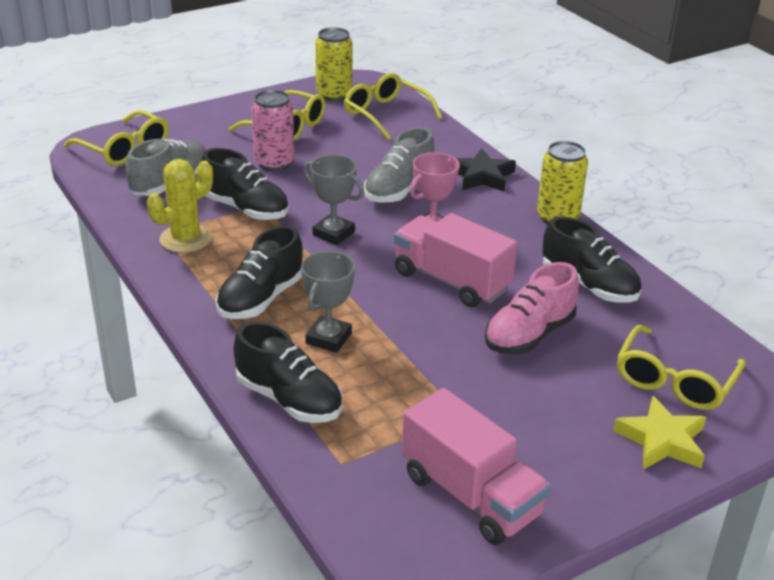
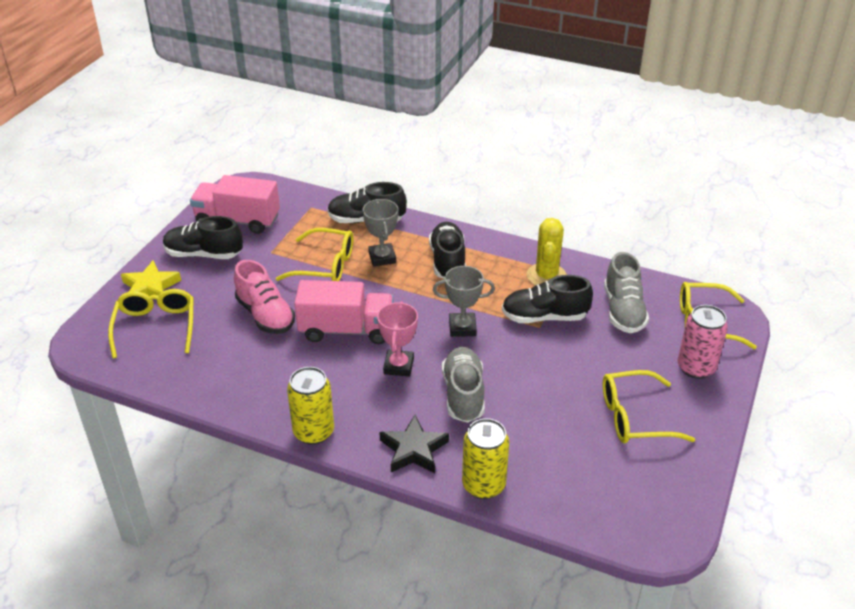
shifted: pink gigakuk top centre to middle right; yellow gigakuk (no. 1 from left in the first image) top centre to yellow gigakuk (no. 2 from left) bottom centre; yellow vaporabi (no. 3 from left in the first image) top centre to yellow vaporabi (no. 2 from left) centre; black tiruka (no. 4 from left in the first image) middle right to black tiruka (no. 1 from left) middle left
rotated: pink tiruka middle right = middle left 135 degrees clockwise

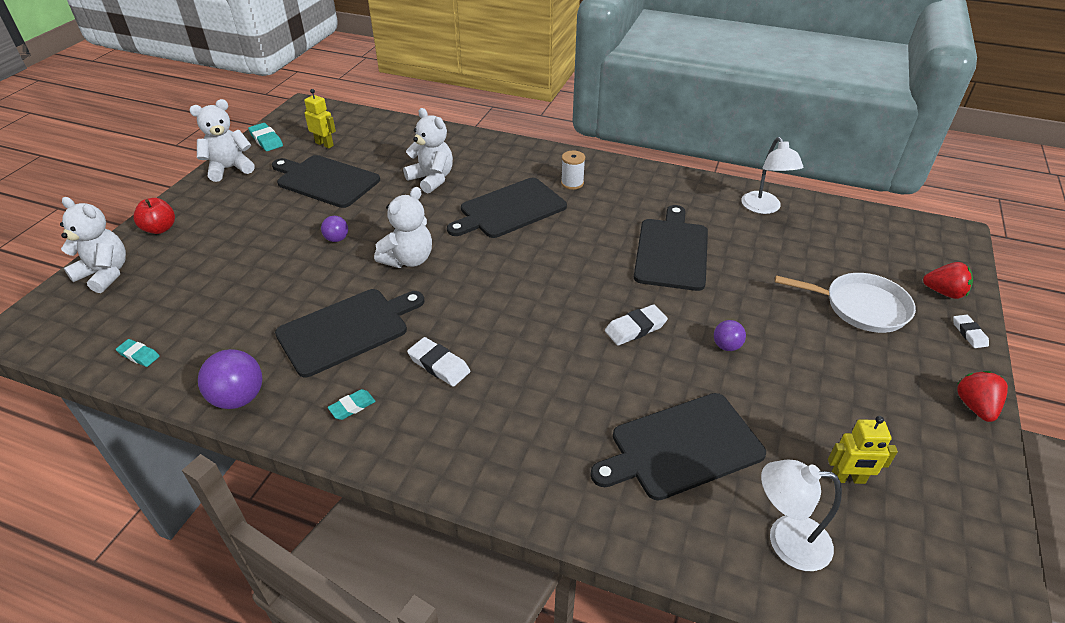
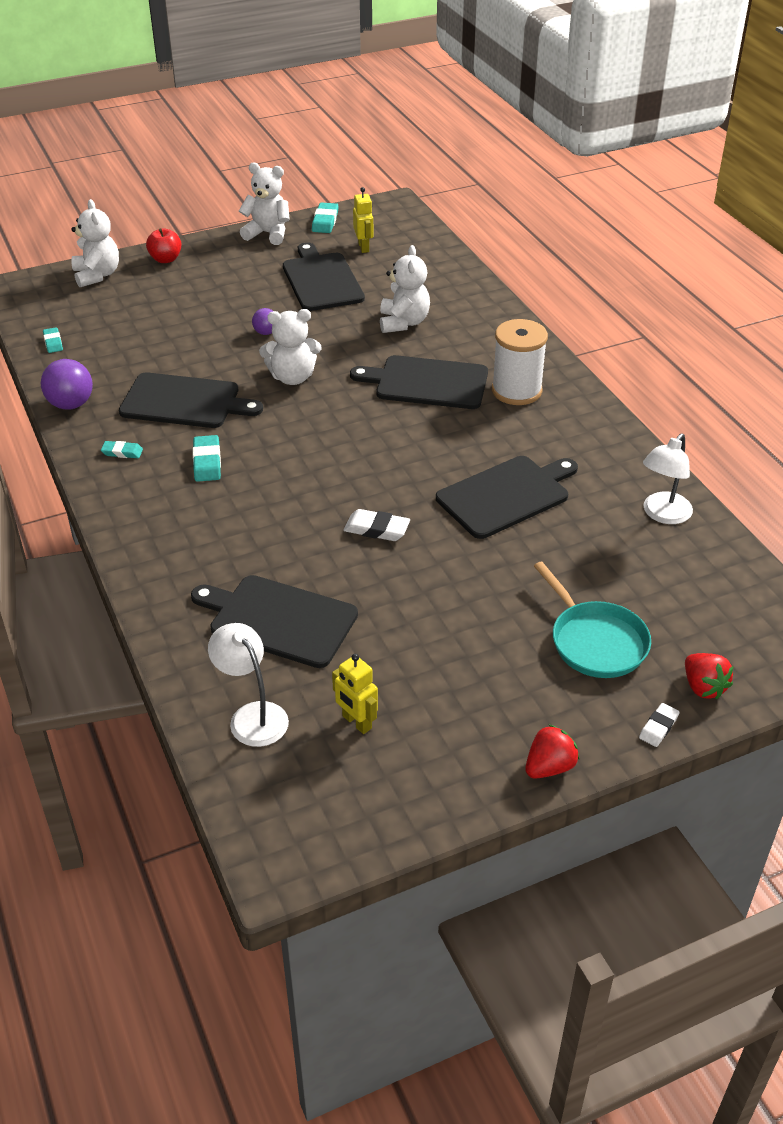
gone: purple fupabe (no. 3 from left) middle right
repainted: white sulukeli (no. 1 from left) centre to turquoise sulukeli (no. 3 from left) middle left; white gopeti middle right to turquoise gopeti middle right
scaled: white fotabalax top centre = top centre x1.86

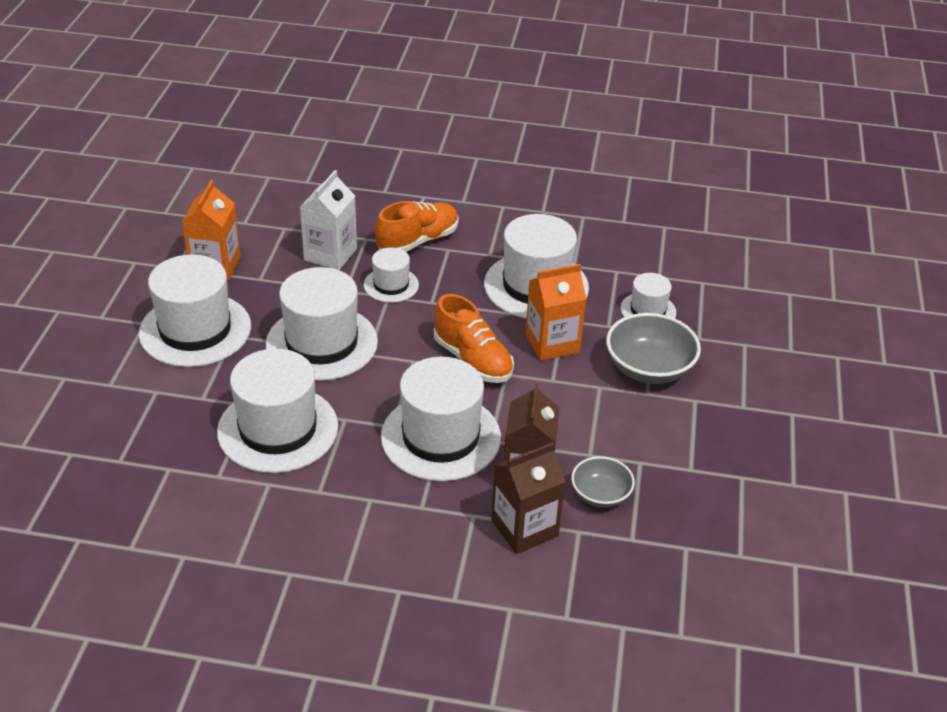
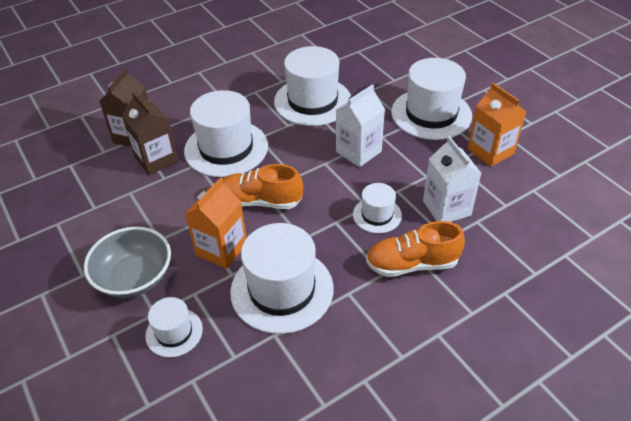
gone: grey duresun (no. 1 from left) bottom centre
swapped: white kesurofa (no. 3 from left) centre to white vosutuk (no. 1 from left) top centre
rotated: orange tiruka (no. 1 from left in the first image) top centre = centre 75 degrees clockwise

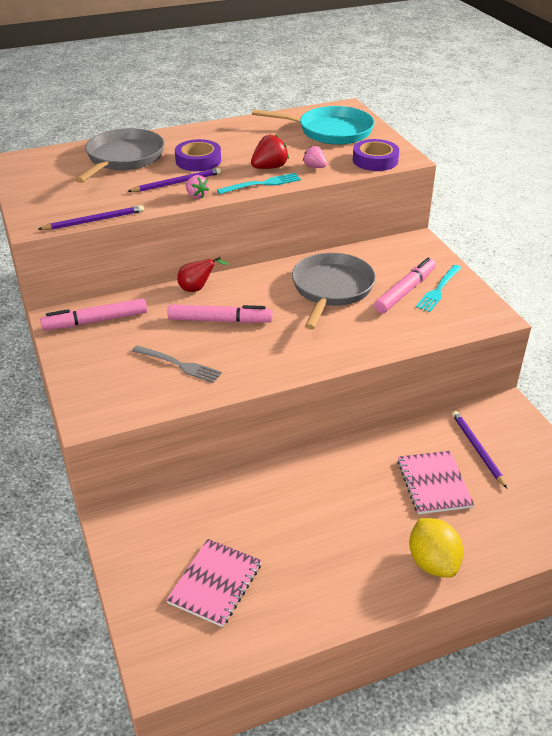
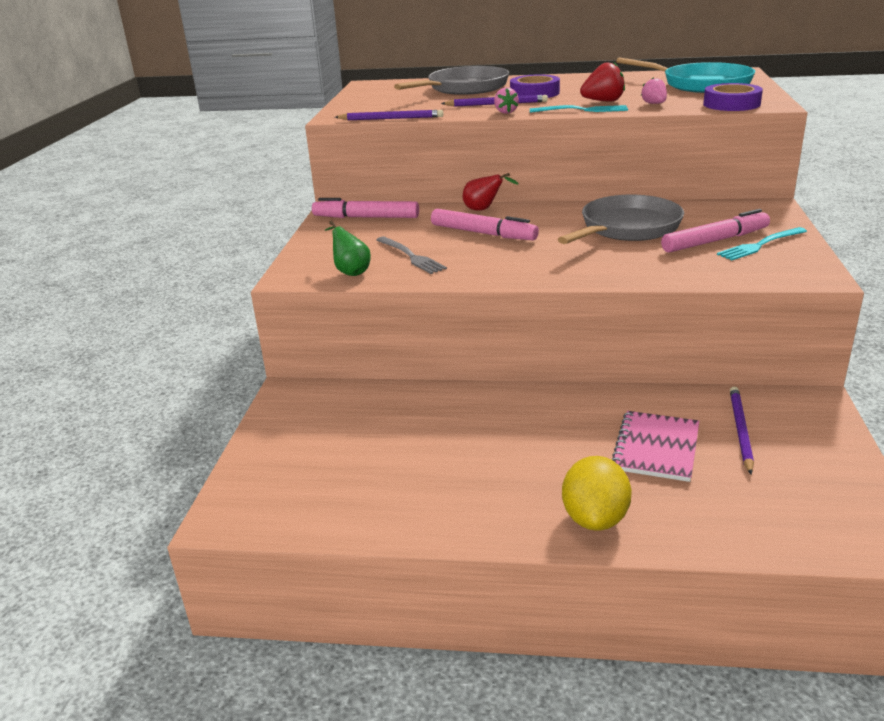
gone: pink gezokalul (no. 1 from left) bottom centre
new: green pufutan centre

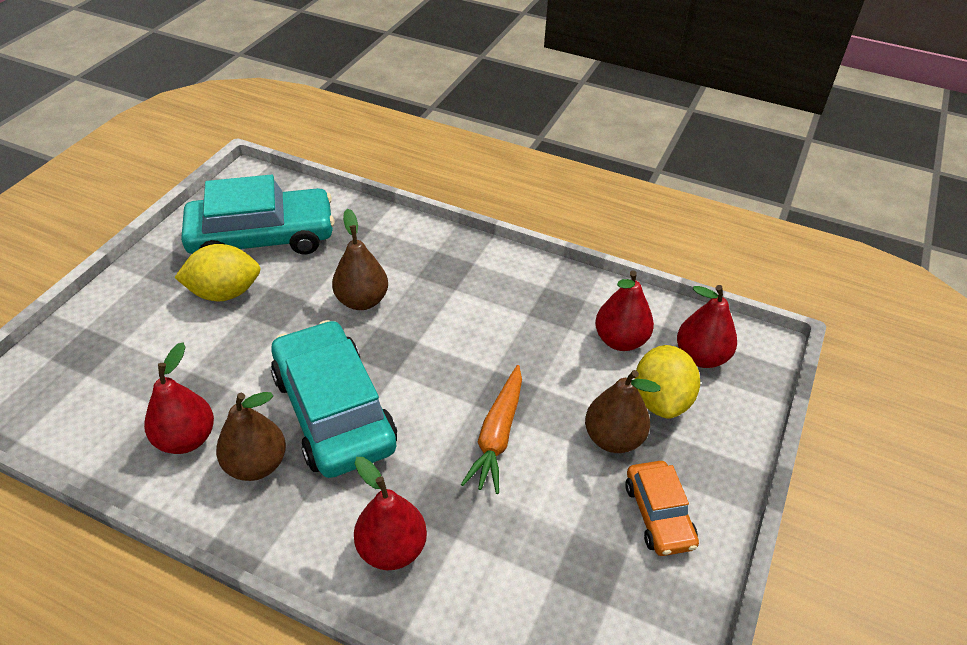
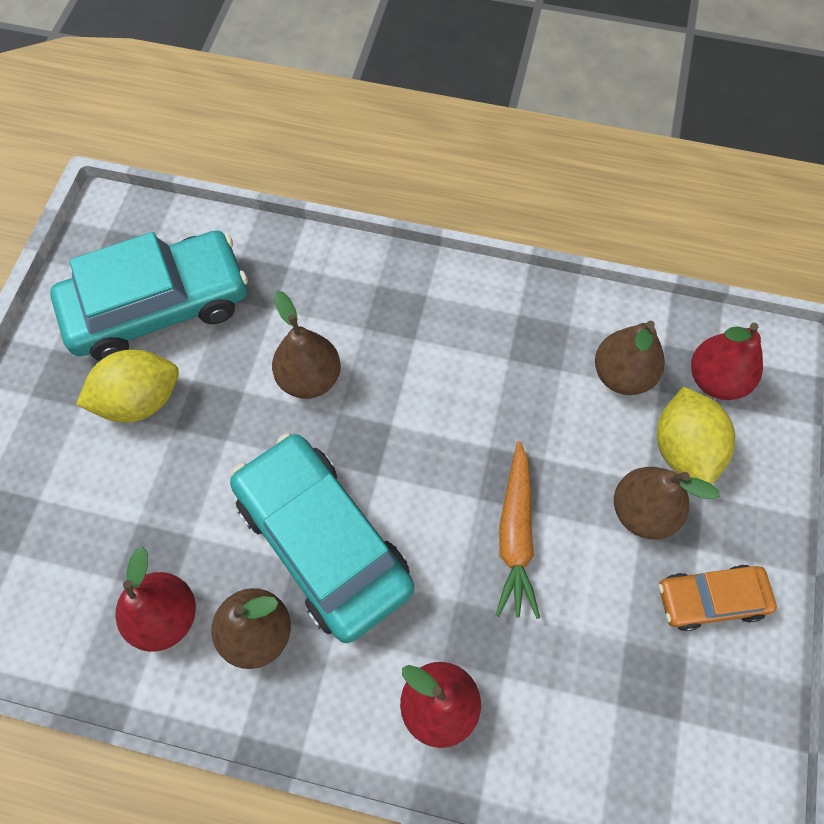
repainted: red pufutan (no. 3 from left) centre to brown pufutan (no. 3 from left) middle right
rotated: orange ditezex bottom right = bottom right 105 degrees clockwise

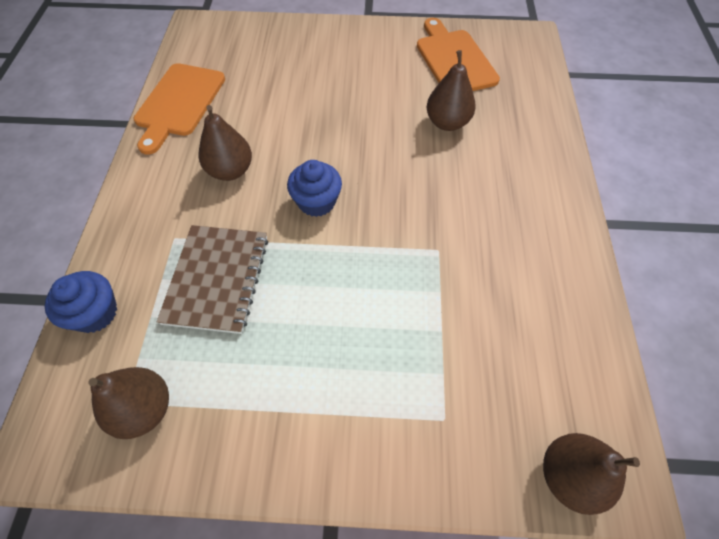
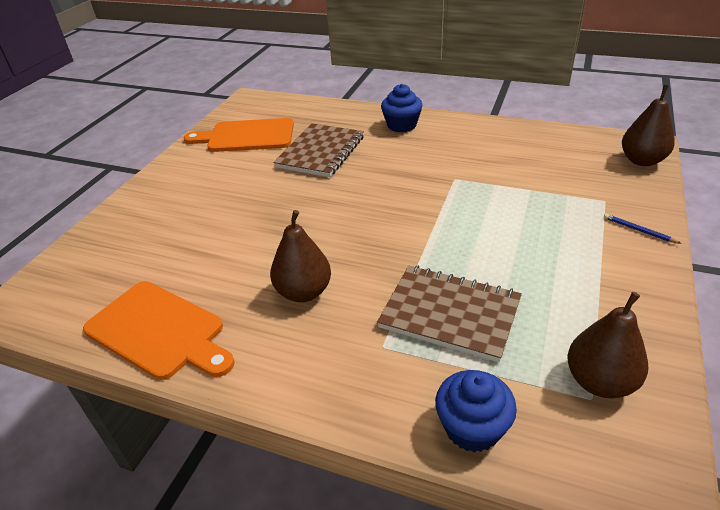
new: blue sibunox middle right
shifted: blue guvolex (no. 2 from left in the first image) centre to blue guvolex (no. 1 from left) top centre
swapped: brown pufutan (no. 3 from left) top centre to brown gezokalul (no. 1 from left) top centre

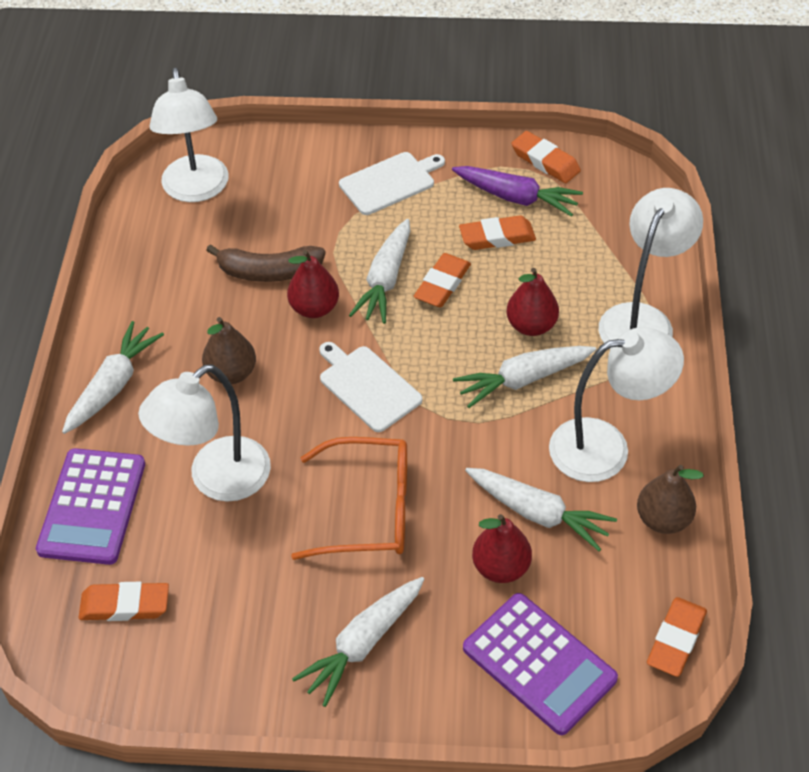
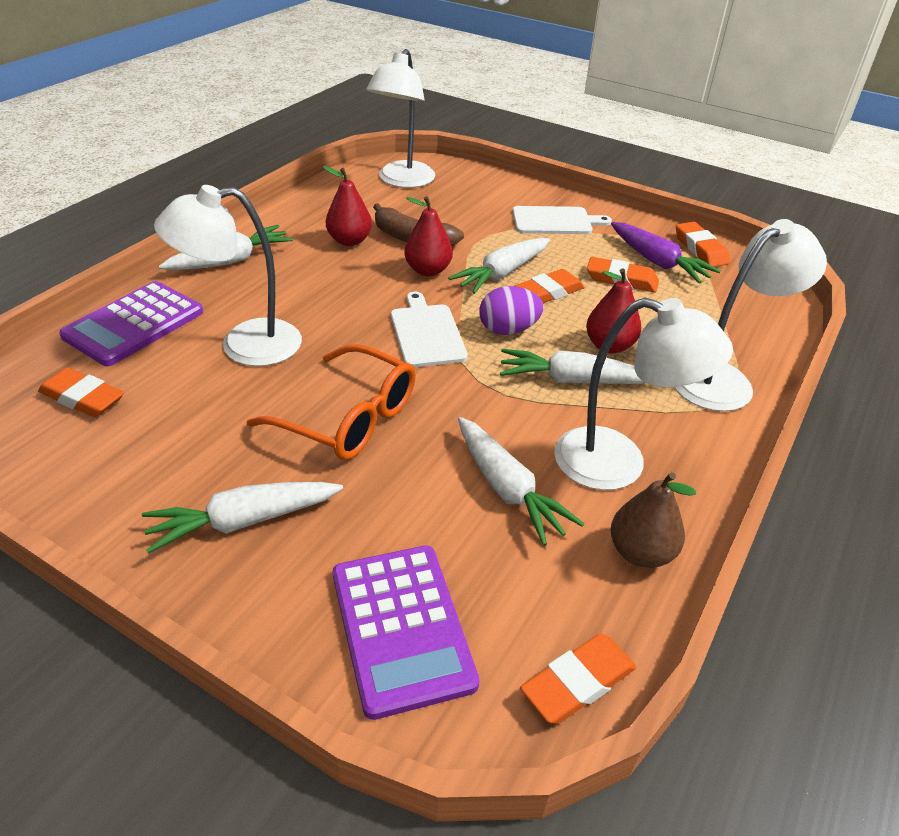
gone: brown pufutan (no. 1 from left) middle left
new: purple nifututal centre
shifted: red pufutan (no. 2 from left in the first image) bottom centre to red pufutan (no. 1 from left) top centre

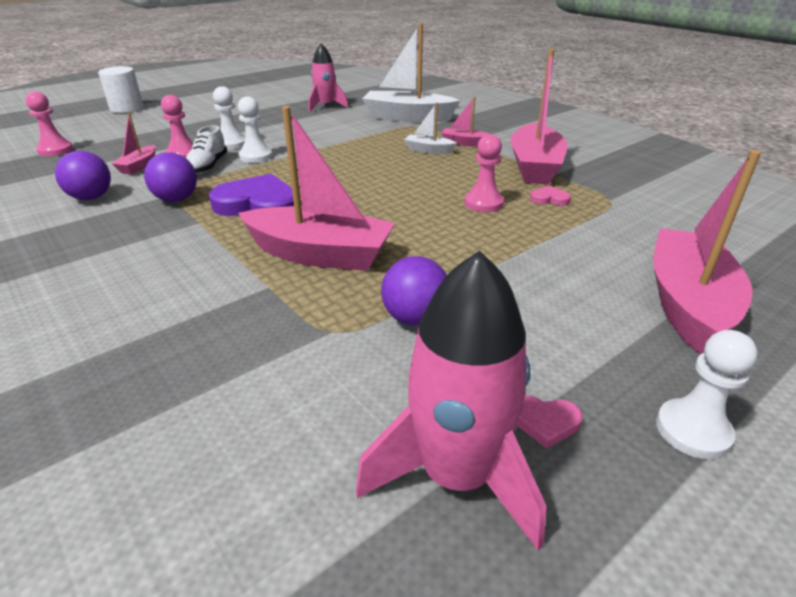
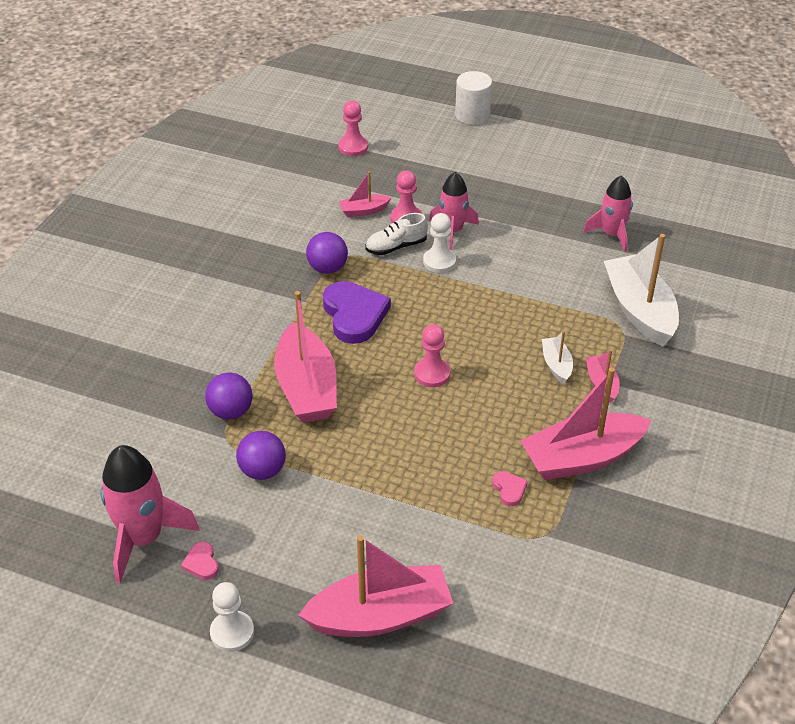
shifted: purple fupabe (no. 1 from left) top left to middle left; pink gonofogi (no. 3 from left) top centre to centre
swapped: white gonofogi (no. 1 from left) top left to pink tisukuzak (no. 2 from left) top centre

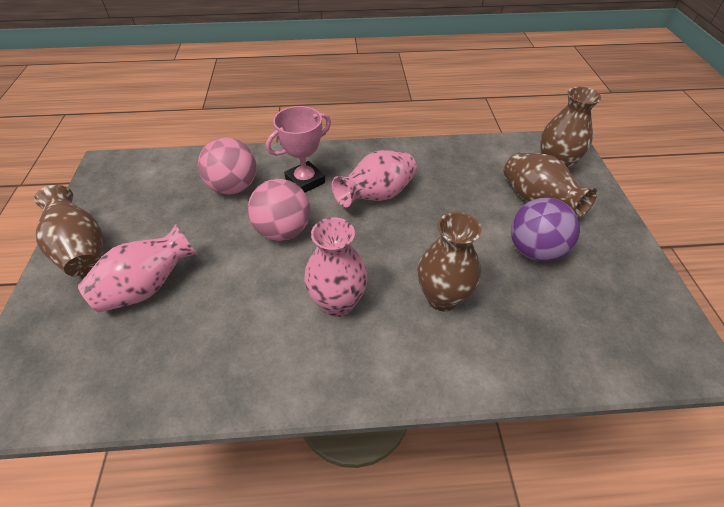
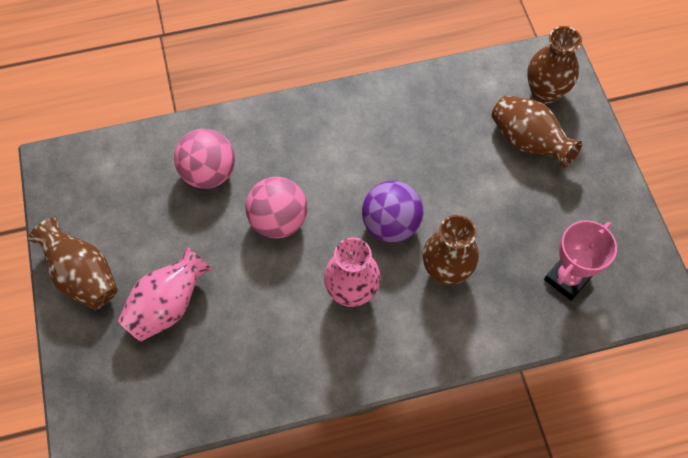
gone: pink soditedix (no. 3 from left) centre
shifted: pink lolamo top centre to middle right; purple fupabe middle right to centre

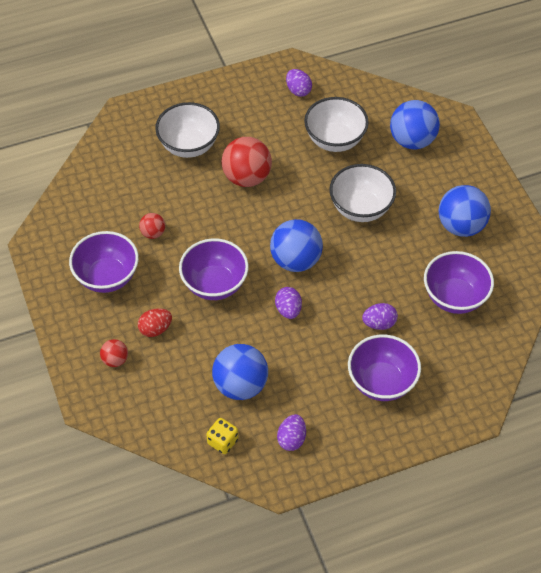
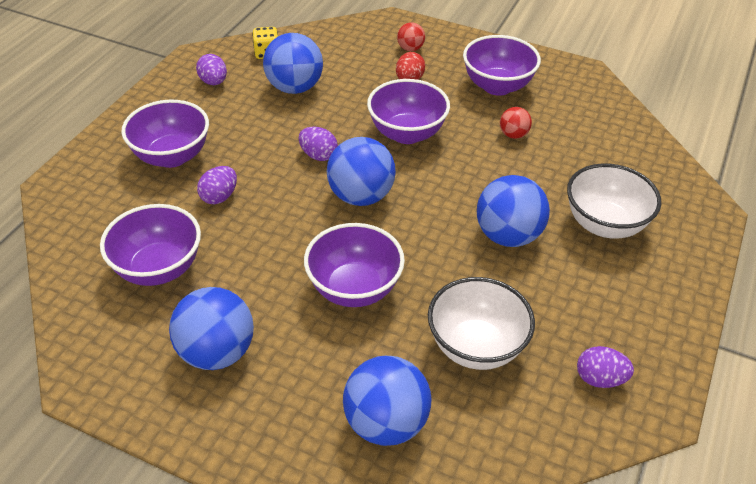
repainted: red fupabe (no. 3 from left) top centre to blue fupabe (no. 5 from left) middle right; white duresun (no. 3 from left) middle right to purple duresun (no. 3 from left) centre

